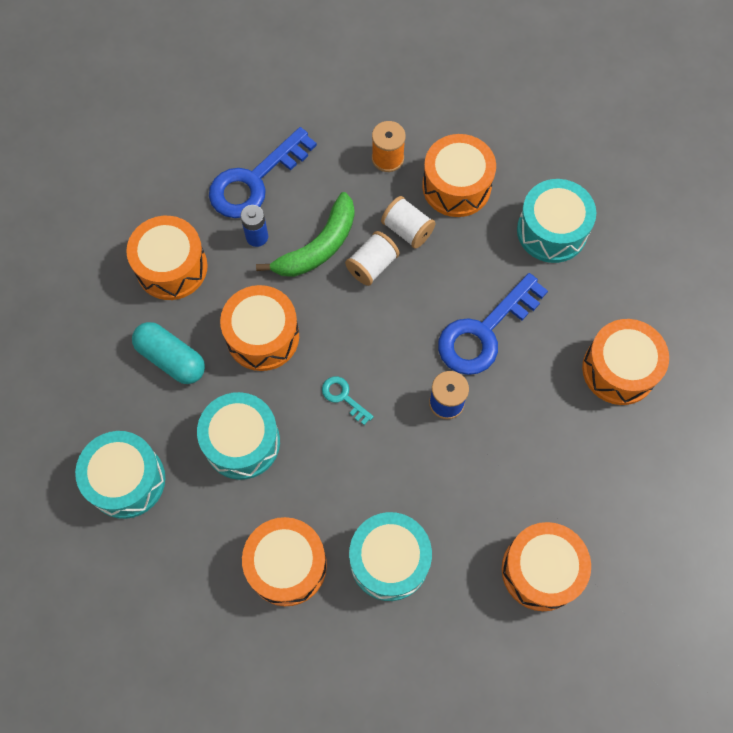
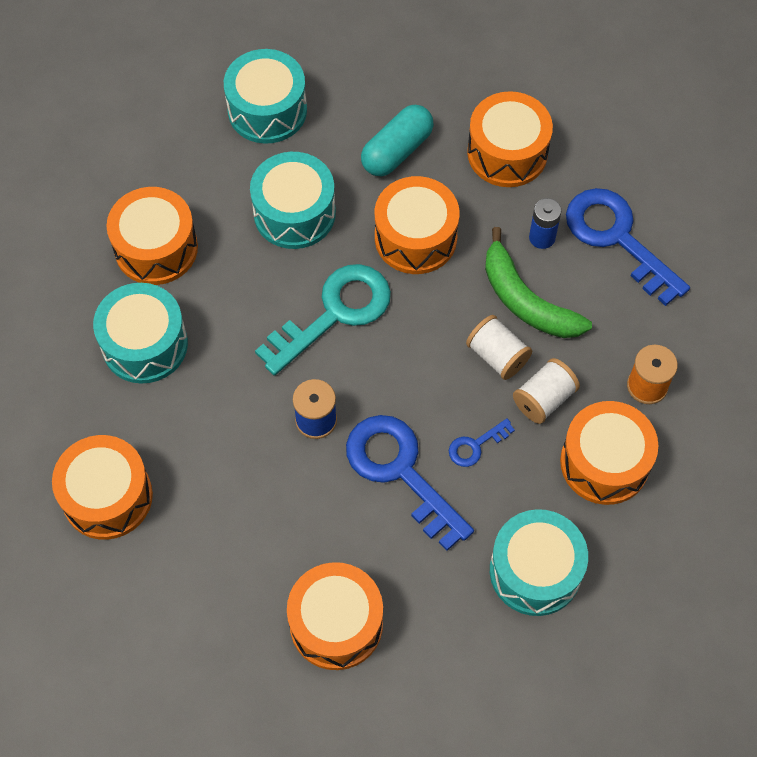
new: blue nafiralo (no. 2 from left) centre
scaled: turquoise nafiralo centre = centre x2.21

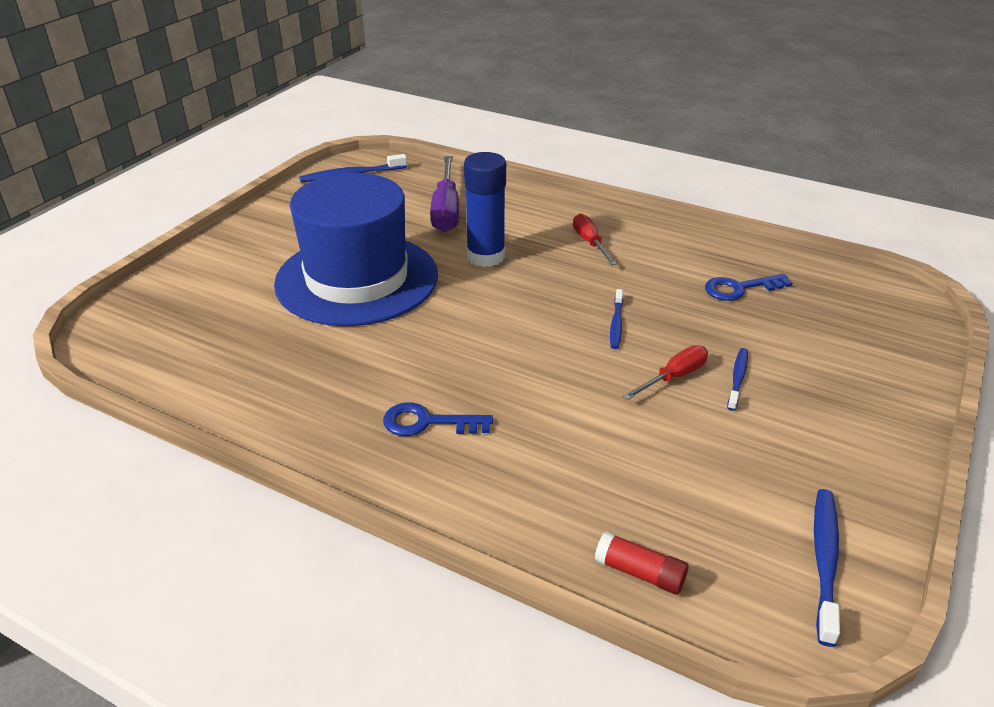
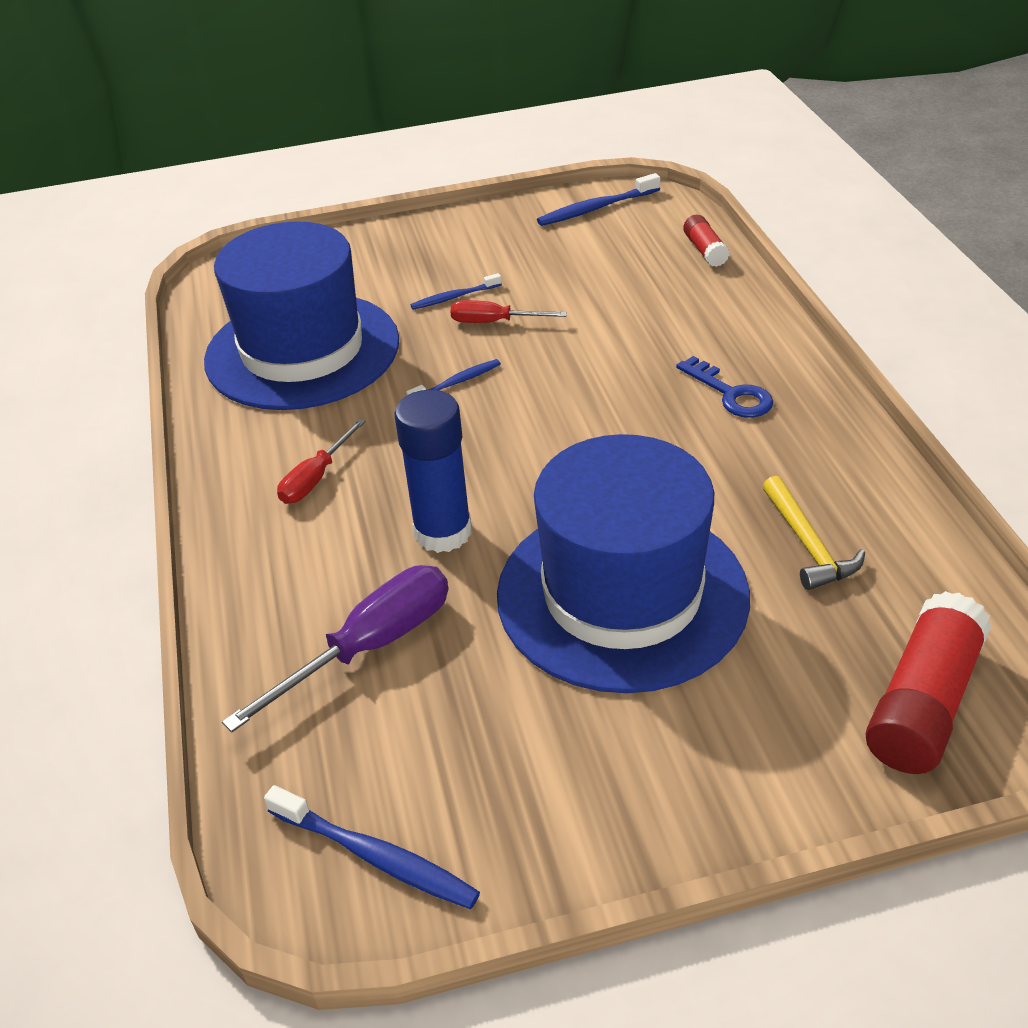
new: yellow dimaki middle right; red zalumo (no. 2 from left) middle right
swapped: blue nafiralo (no. 2 from left) middle right to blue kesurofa (no. 1 from left) top left

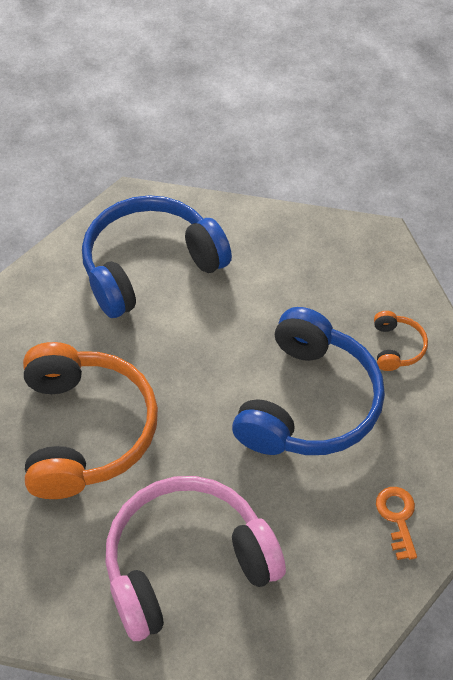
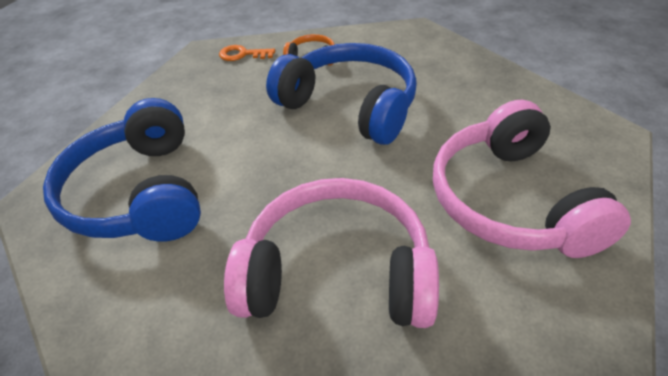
shifted: orange nafiralo bottom right to top centre
repainted: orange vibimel (no. 1 from left) middle left to pink vibimel (no. 1 from left) bottom centre

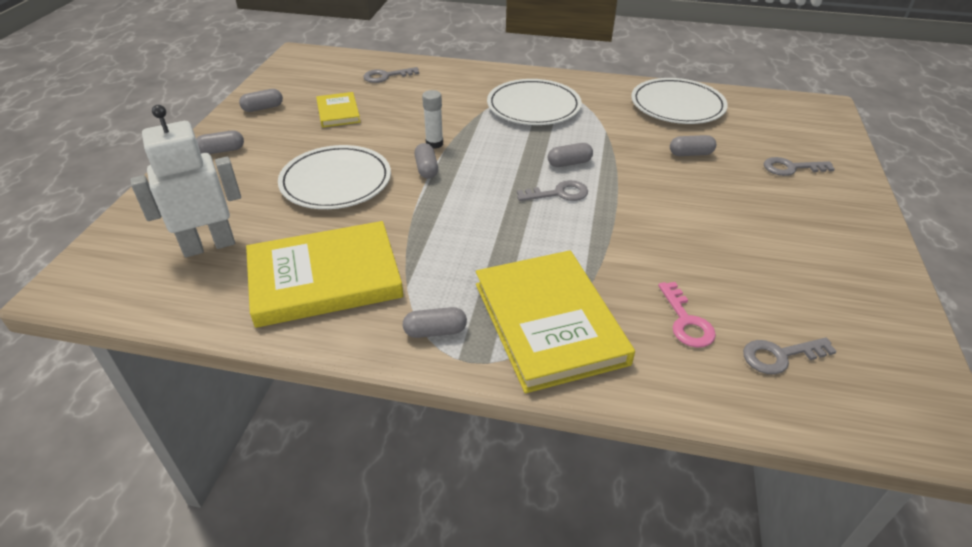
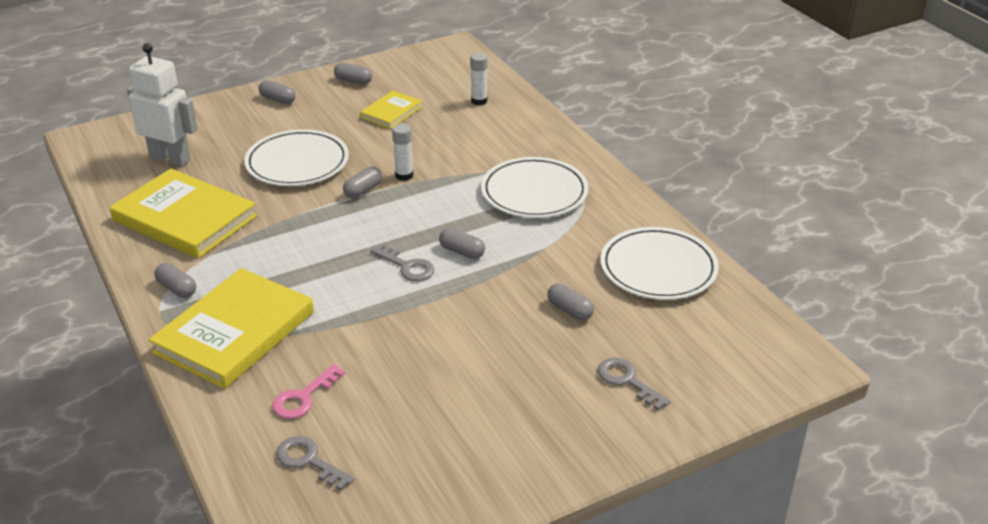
swapped: grey nafiralo (no. 1 from left) top centre to white zalumo (no. 2 from left) top centre

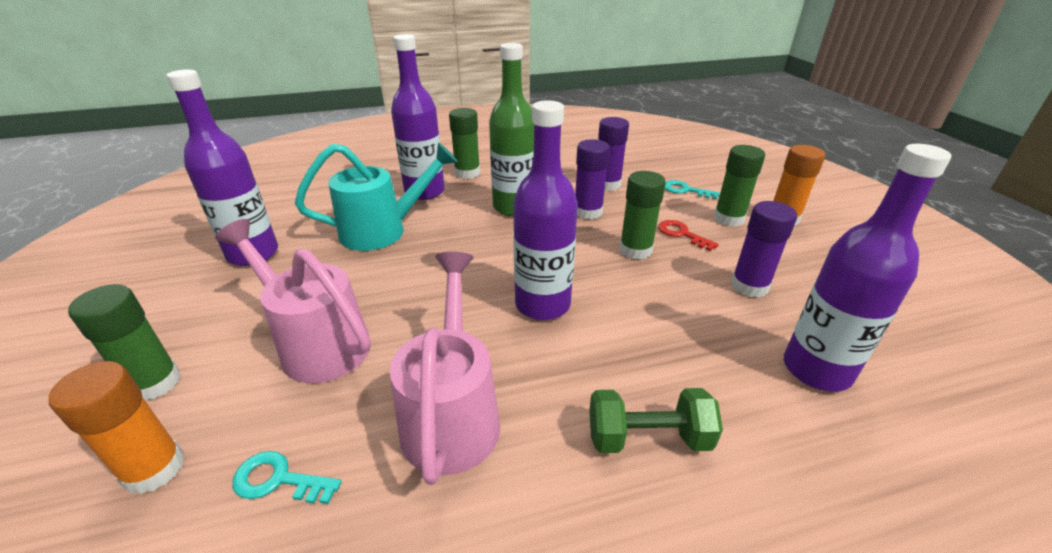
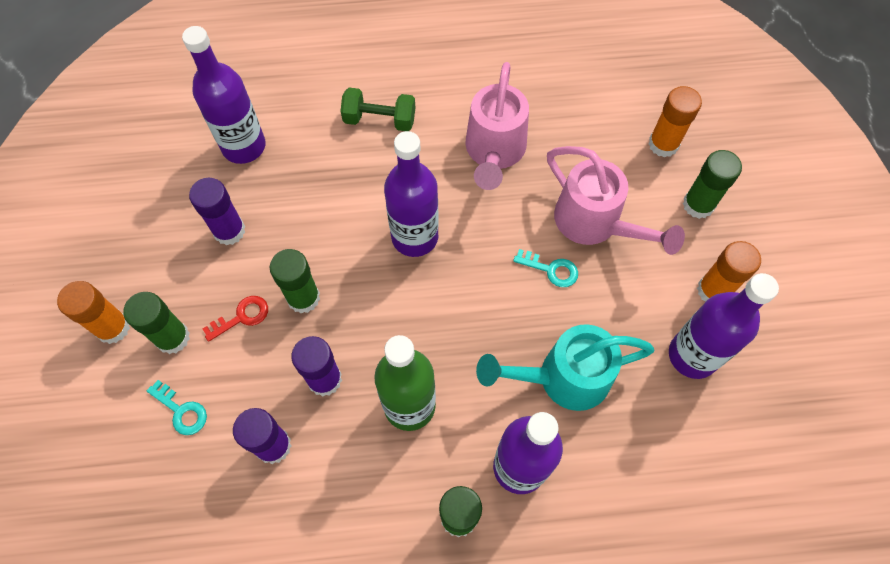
new: orange zalumo (no. 3 from left) middle right
shifted: turquoise nafiralo (no. 1 from left in the first image) bottom left to turquoise nafiralo (no. 2 from left) centre
rotated: red nafiralo centre = middle left 90 degrees counterclockwise

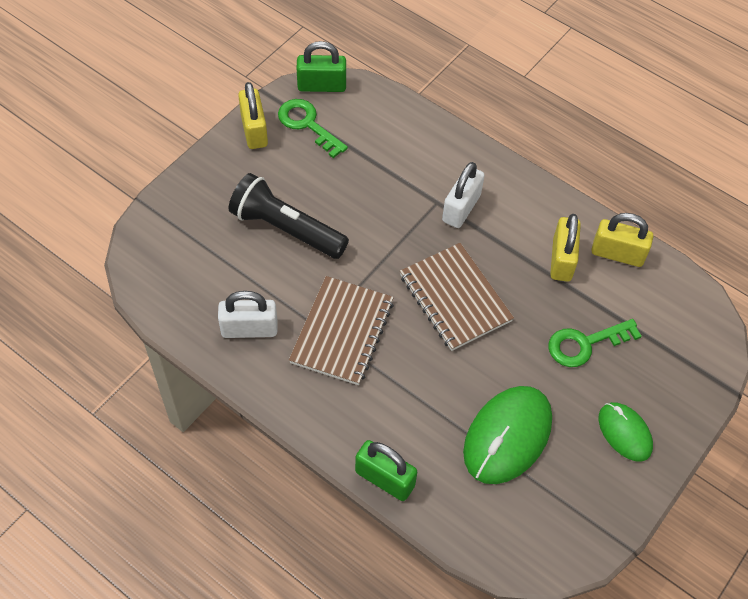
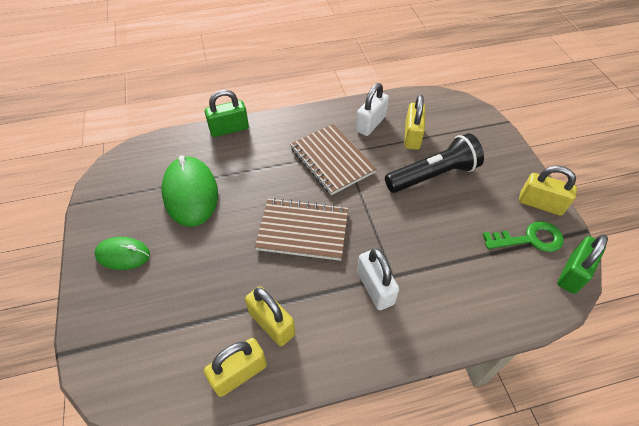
gone: green nafiralo (no. 2 from left) middle right
new: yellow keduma (no. 3 from left) top centre

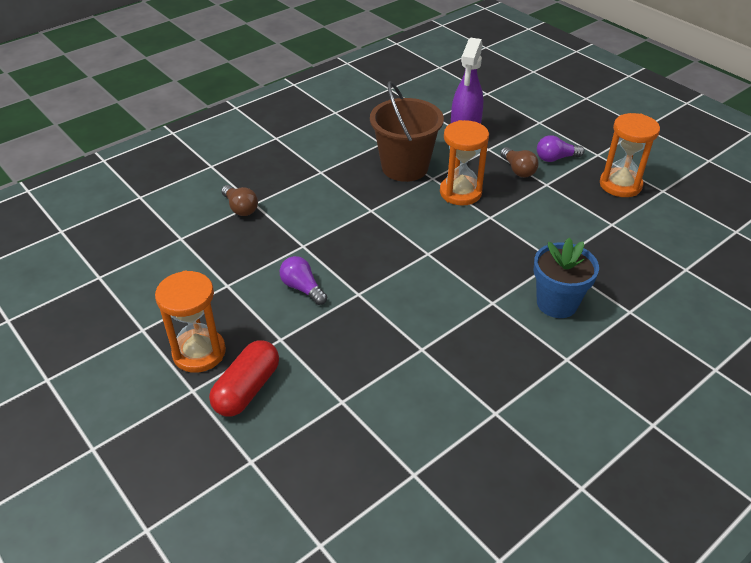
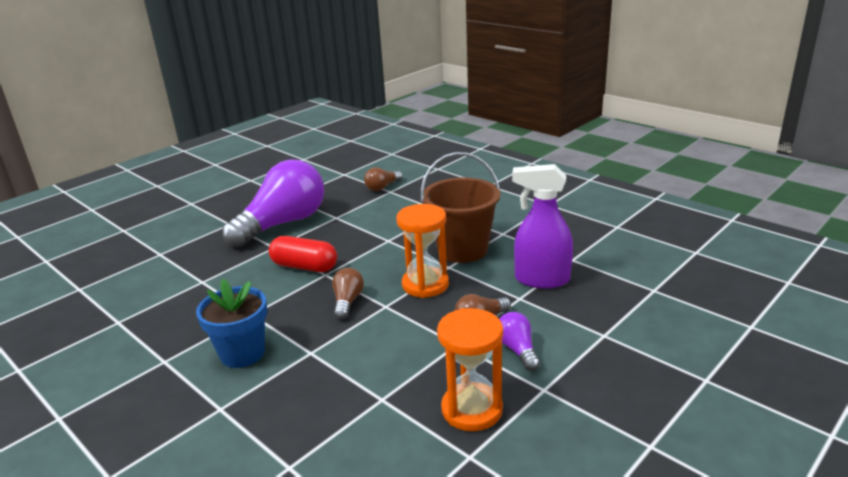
gone: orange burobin (no. 1 from left) middle left
new: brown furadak (no. 1 from left) centre
shifted: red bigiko bottom left to centre
scaled: purple furadak (no. 1 from left) centre = middle left x2.36

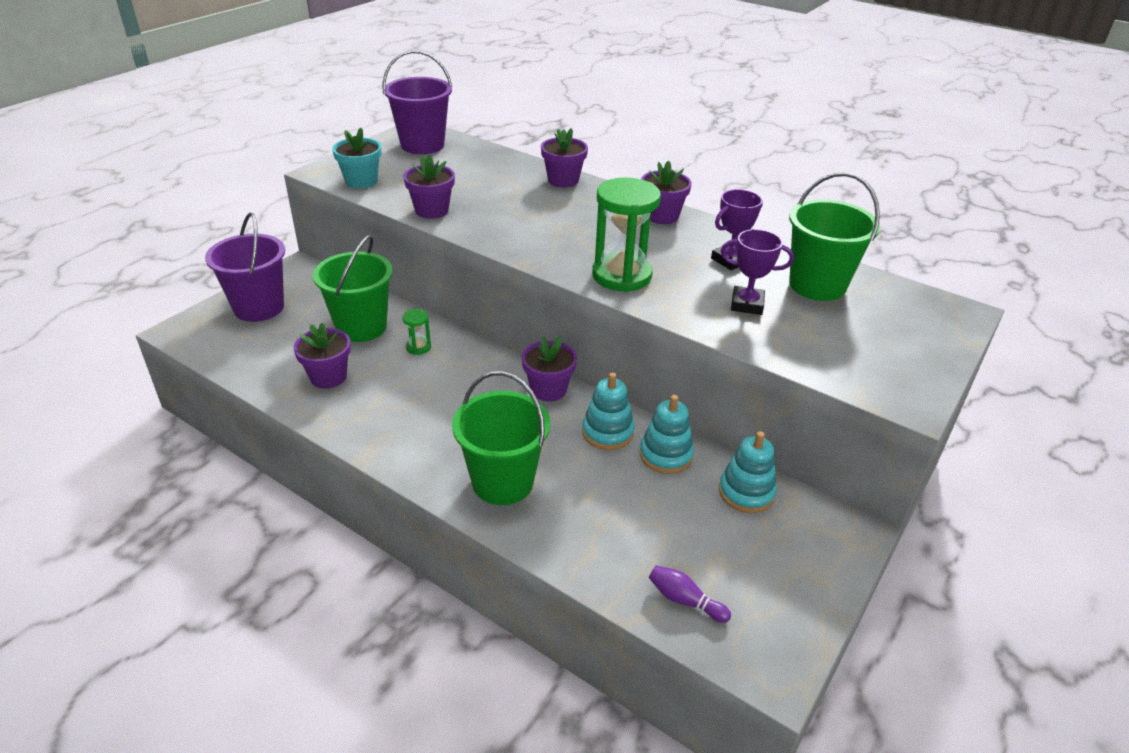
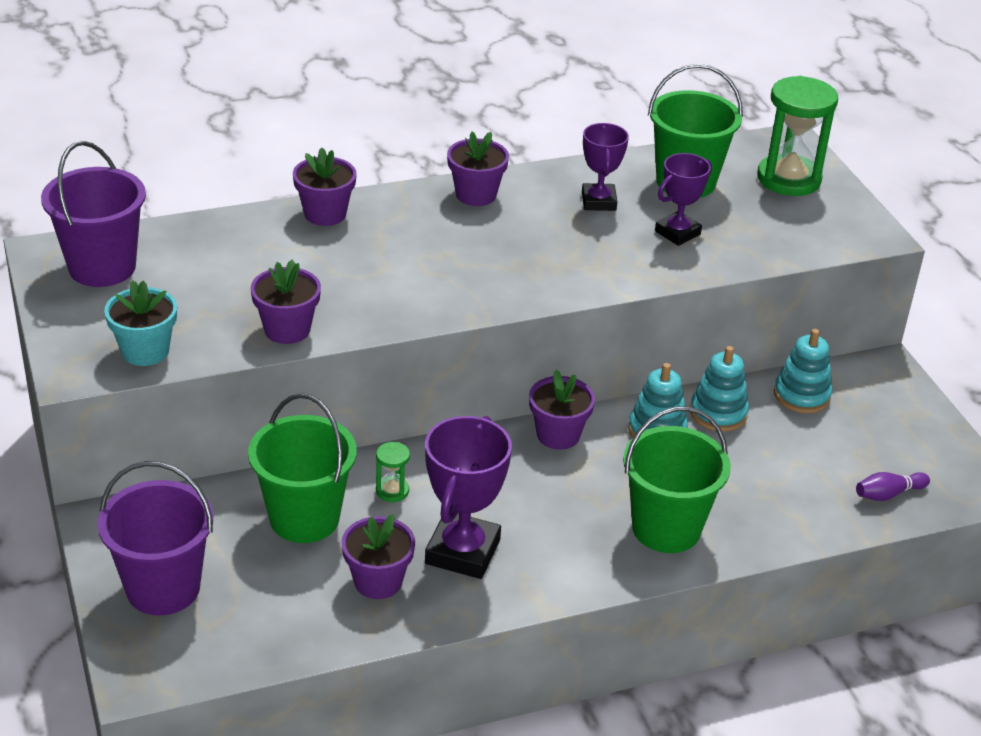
new: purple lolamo (no. 1 from left) bottom centre
shifted: green burobin (no. 2 from left) top centre to top right

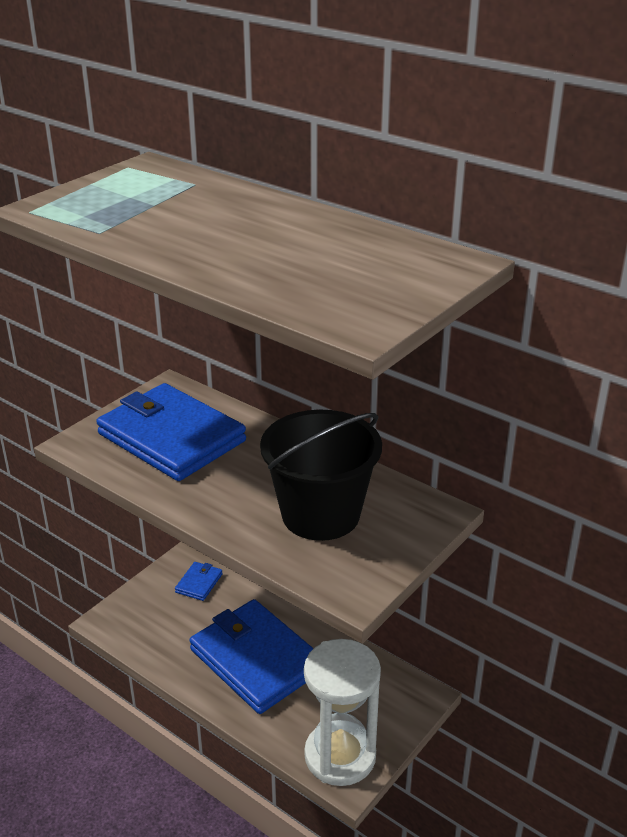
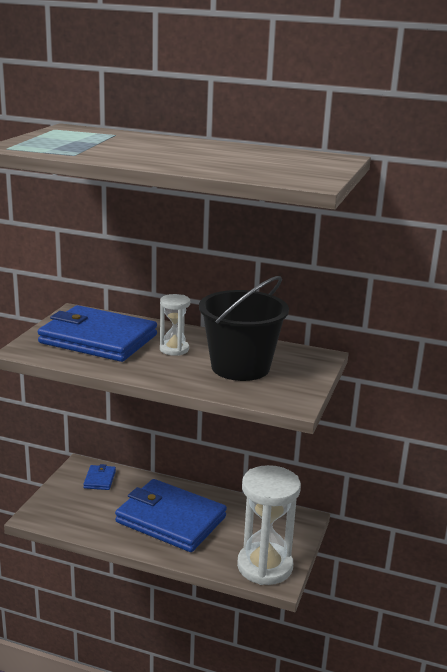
new: white burobin (no. 1 from left) centre

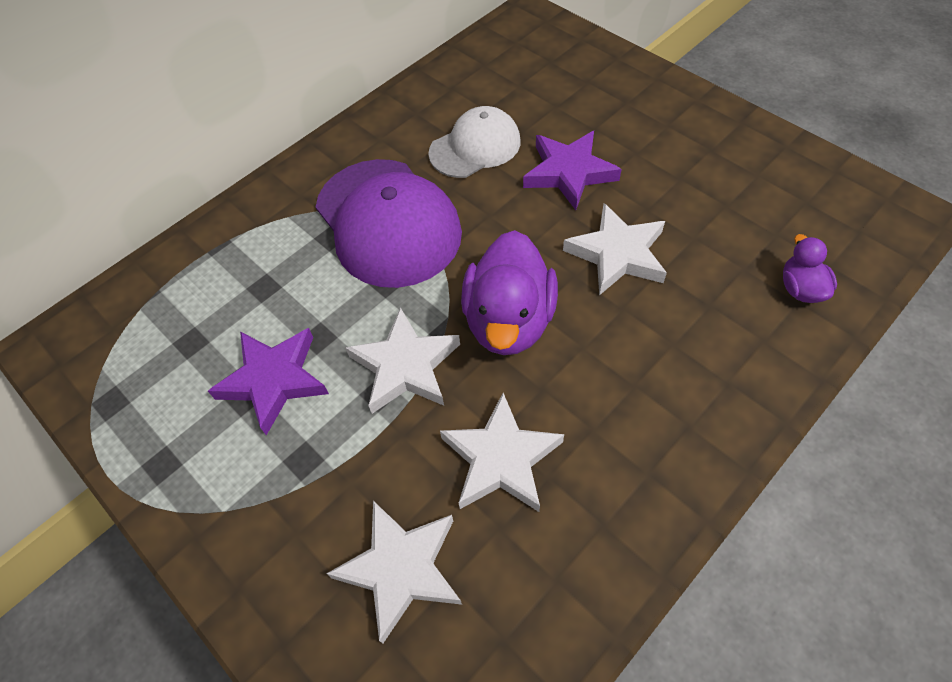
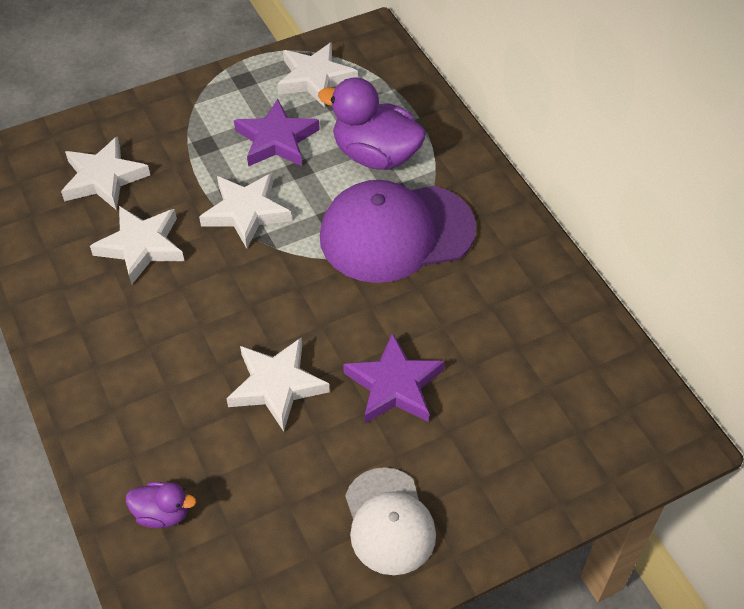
new: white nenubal (no. 5 from left) top centre
shifted: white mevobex top centre to bottom centre; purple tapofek (no. 1 from left in the first image) centre to purple tapofek (no. 2 from left) top centre

